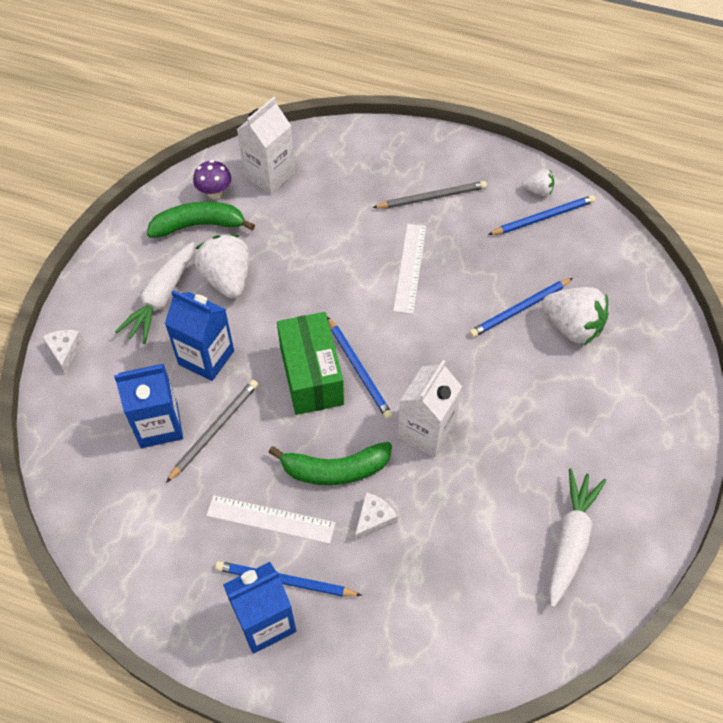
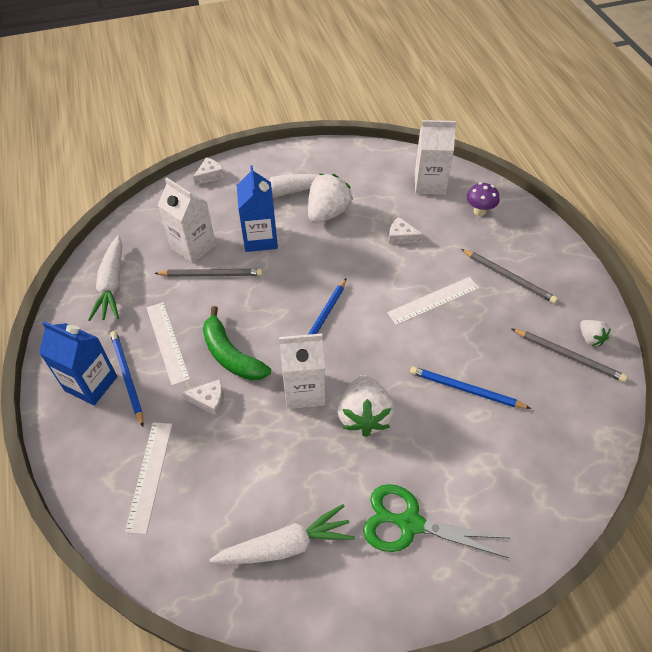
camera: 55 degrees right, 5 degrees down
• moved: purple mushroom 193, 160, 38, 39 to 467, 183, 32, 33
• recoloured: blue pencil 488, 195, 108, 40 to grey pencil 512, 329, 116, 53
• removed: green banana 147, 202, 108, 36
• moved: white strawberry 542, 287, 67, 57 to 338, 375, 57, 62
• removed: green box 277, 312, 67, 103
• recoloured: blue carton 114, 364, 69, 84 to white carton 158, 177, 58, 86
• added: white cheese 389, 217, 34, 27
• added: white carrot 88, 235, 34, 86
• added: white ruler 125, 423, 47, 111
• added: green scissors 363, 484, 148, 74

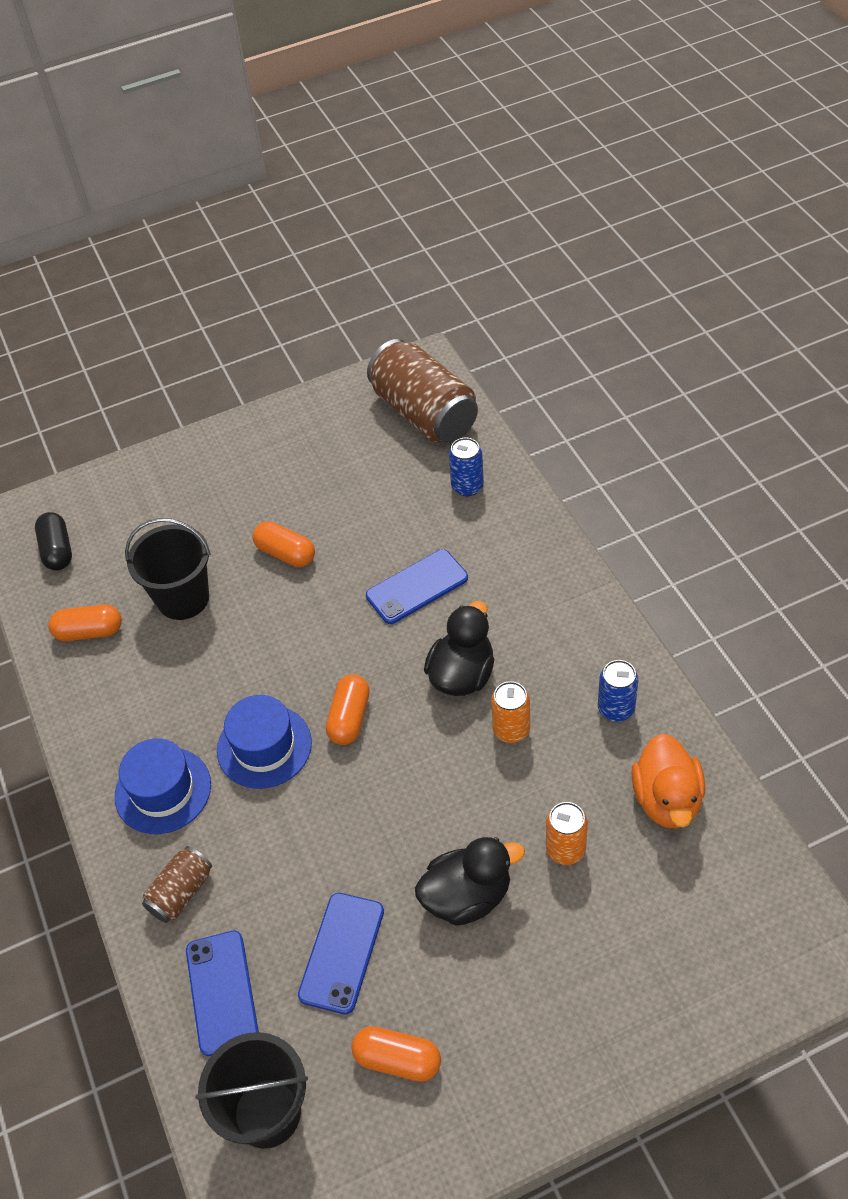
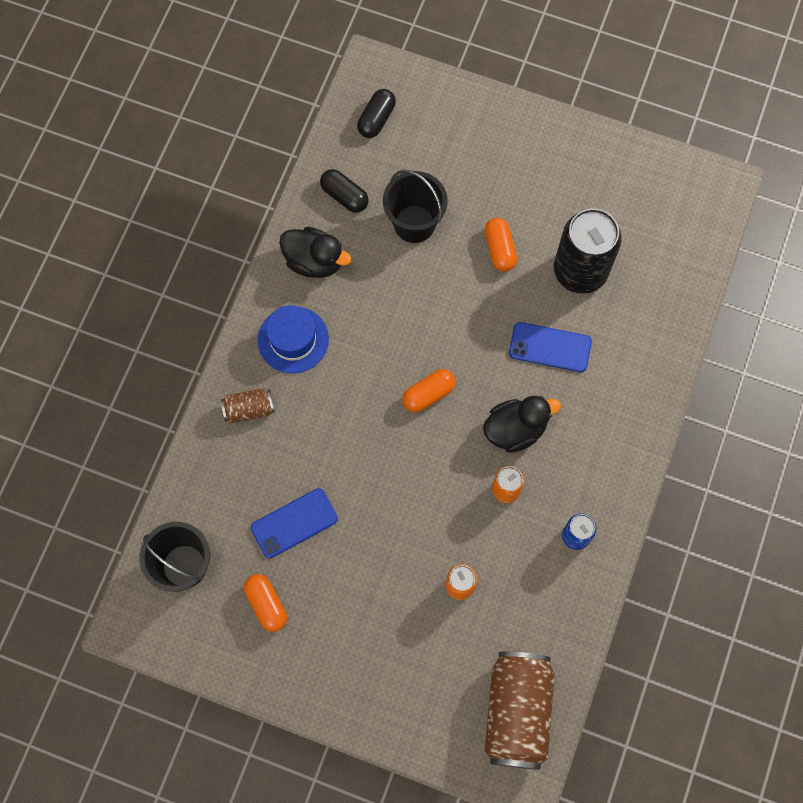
camera: 40 degrees right, 20 degrees up
• moved: brown can 367, 339, 111, 104 to 484, 651, 71, 119
• removed: blue can 449, 438, 35, 58
• recoloured: orange capsule 48, 604, 74, 37 to black capsule 320, 169, 49, 44
• removed: blue hat 217, 695, 95, 94
• removed: orange duck 631, 733, 74, 96
• moved: black duck 415, 837, 110, 89 to 279, 227, 72, 51
• removed: blue phone 186, 931, 73, 125
• added: black can 554, 208, 68, 86

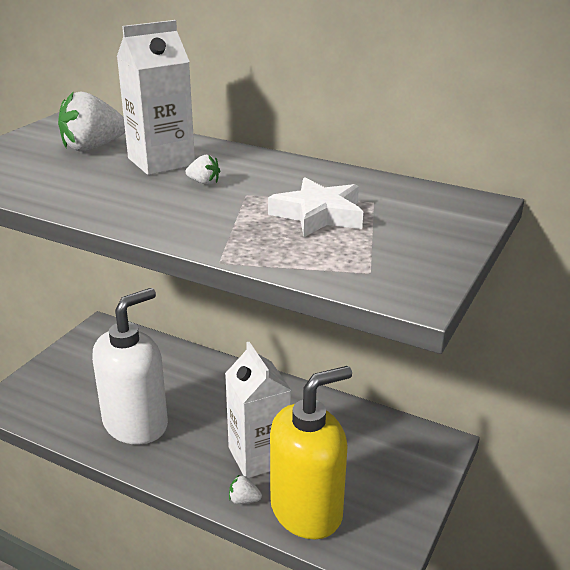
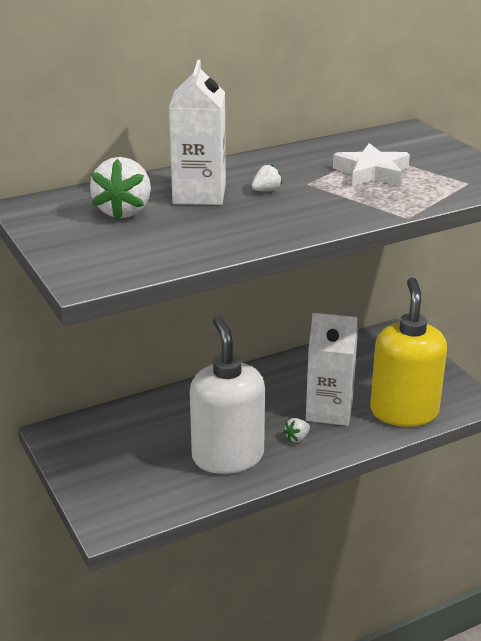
camera: 55 degrees left, 0 degrees up
• moved: white strawberry 229, 474, 33, 30 to 283, 418, 27, 24

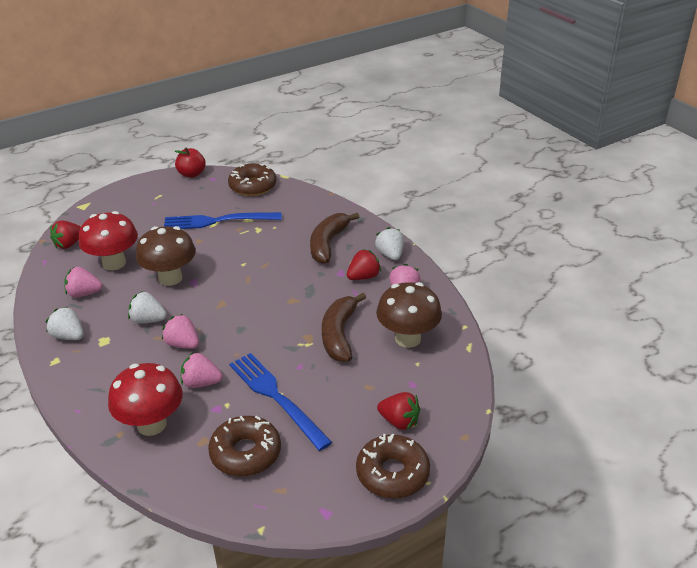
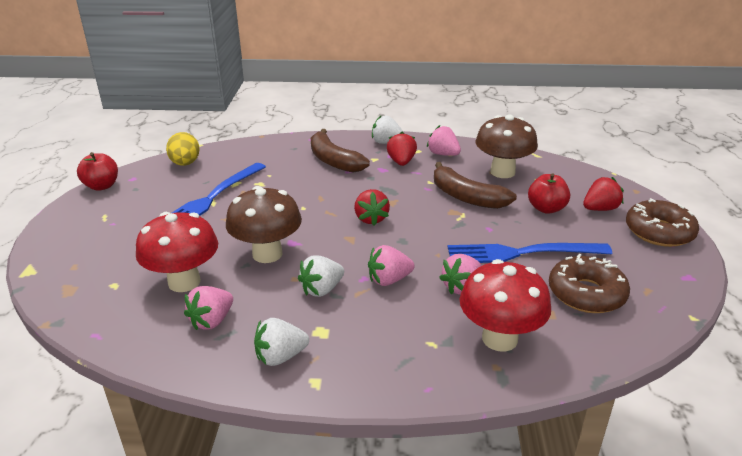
camera: 55 degrees left, 5 degrees down
• replaced: brown donut 228, 163, 48, 33 to yellow egg 166, 132, 34, 34
• moved: red strawberry 50, 220, 31, 29 to 354, 189, 36, 37
• added: red apple 528, 173, 42, 41

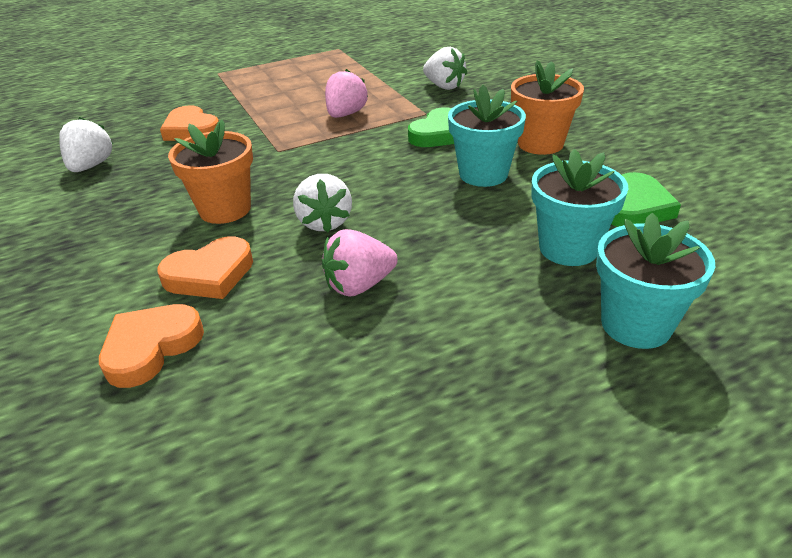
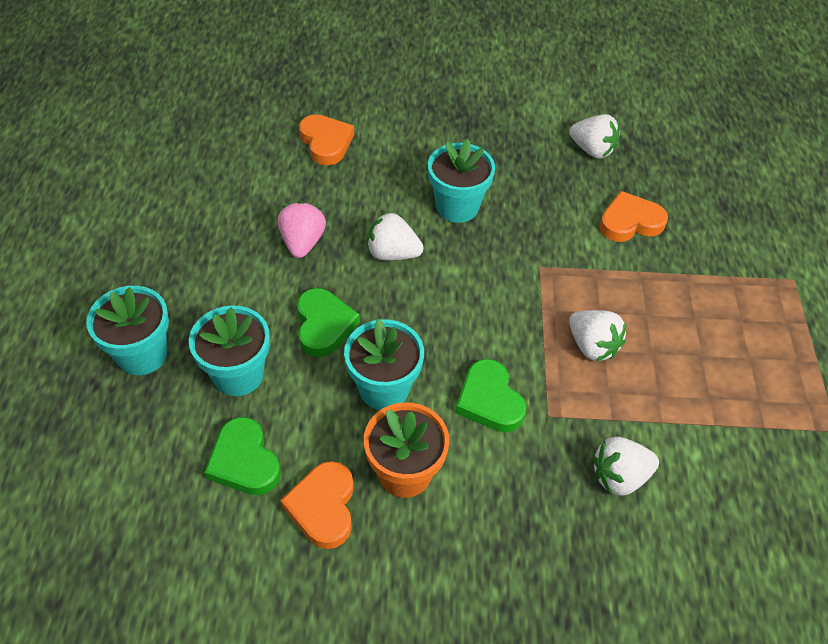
camera: 115 degrees right, 15 degrees up
• recoloured: pink strawberry 325, 69, 43, 49 to white strawberry 569, 310, 57, 51
• recoloured: orange flower pot 168, 120, 85, 104 to turquoise flower pot 428, 139, 67, 84
• moved: orange heart 157, 236, 96, 63 to 280, 461, 74, 88
• added: green heart 297, 288, 63, 69

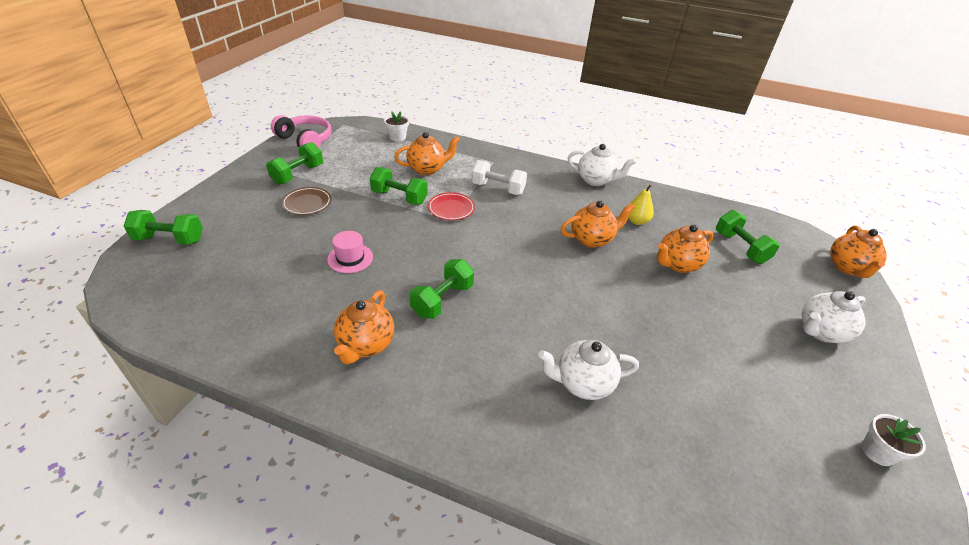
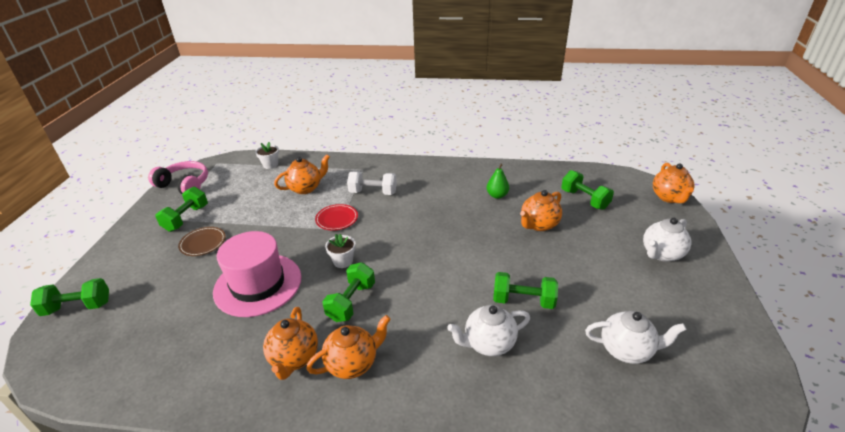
camera: 10 degrees left, 5 degrees down
• moved: white teapot 568, 144, 68, 42 to 585, 311, 102, 53
• moved: green dumbbell 370, 167, 58, 38 to 493, 272, 65, 37
• recoloured: yellow pear 628, 184, 26, 41 to green pear 486, 164, 23, 35
• moved: orange teapot 561, 201, 74, 47 to 306, 315, 85, 64
• resized: pink hat 327, 231, 46, 42 = 213, 231, 88, 86 x2.10
• moved: white flower pot 862, 414, 64, 52 to 325, 234, 31, 34

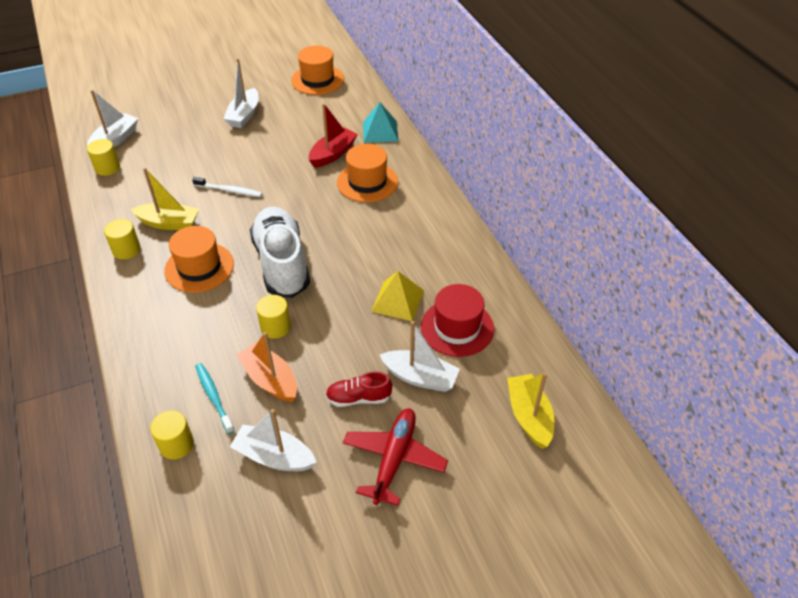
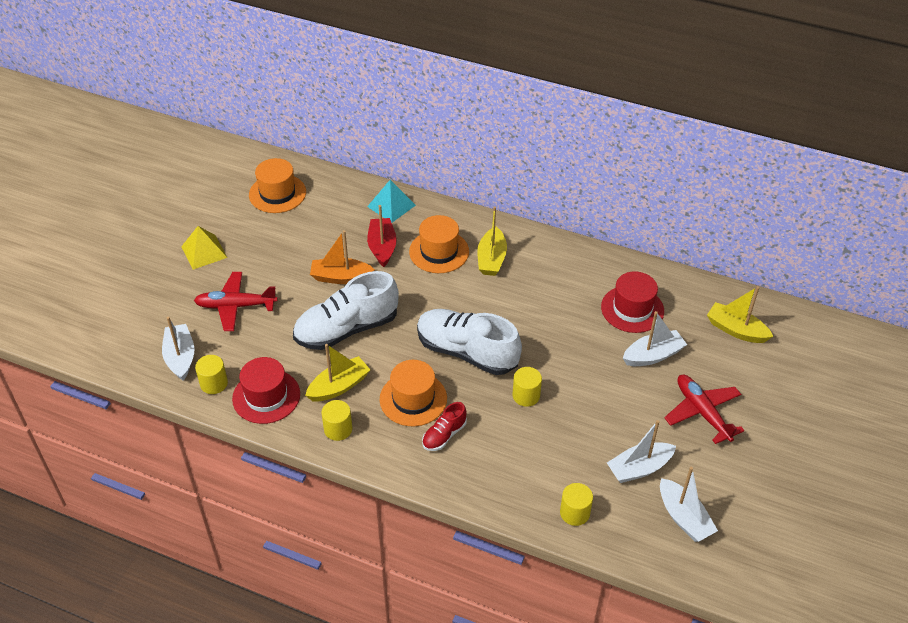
camera: 45 degrees left, 0 degrees up
• moved: white boat 223, 58, 35, 70 to 660, 467, 58, 75
• replaced: white toothbrush 192, 177, 70, 20 to white shoe 293, 271, 106, 79
• moved: yellow pyramid 371, 271, 53, 50 to 181, 226, 46, 44
• moved: orange boat 236, 332, 61, 70 to 310, 230, 65, 54
• removed: turquoise toothbrush 195, 363, 40, 71
• moved: red shoe 326, 371, 66, 36 to 422, 402, 45, 49
• added: yellow boat 477, 206, 30, 70
• added: red plane 194, 272, 84, 59
• added: red hat 232, 357, 68, 67

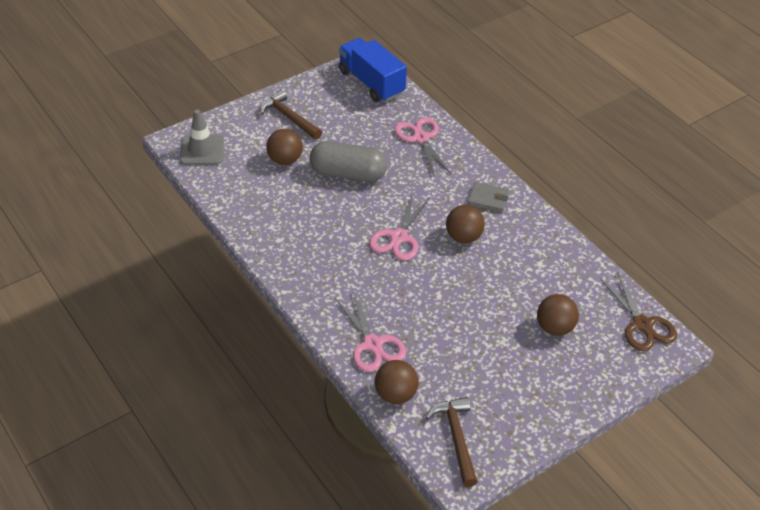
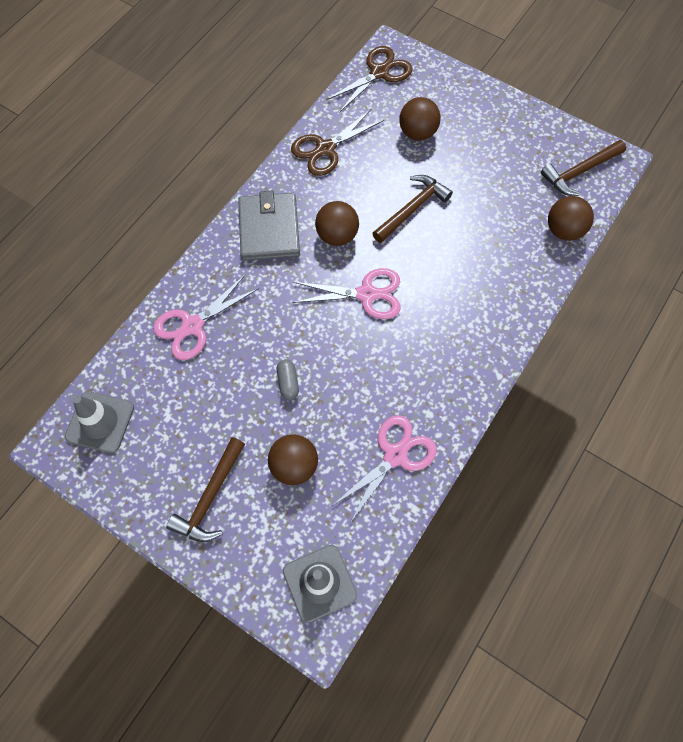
camera: 110 degrees left, 20 degrees up
• replaced: blue truck 339, 38, 68, 64 to grey traffic cone 65, 391, 69, 62
• resized: grey capsule 310, 141, 77, 41 = 277, 359, 22, 41 x0.42
• resized: grey wallet 468, 182, 42, 31 = 238, 191, 62, 70 x1.67
• moved: pink scissors 335, 291, 71, 81 to 332, 415, 105, 108
• added: brown scissors 291, 109, 93, 67
• added: brown hammer 372, 175, 81, 68

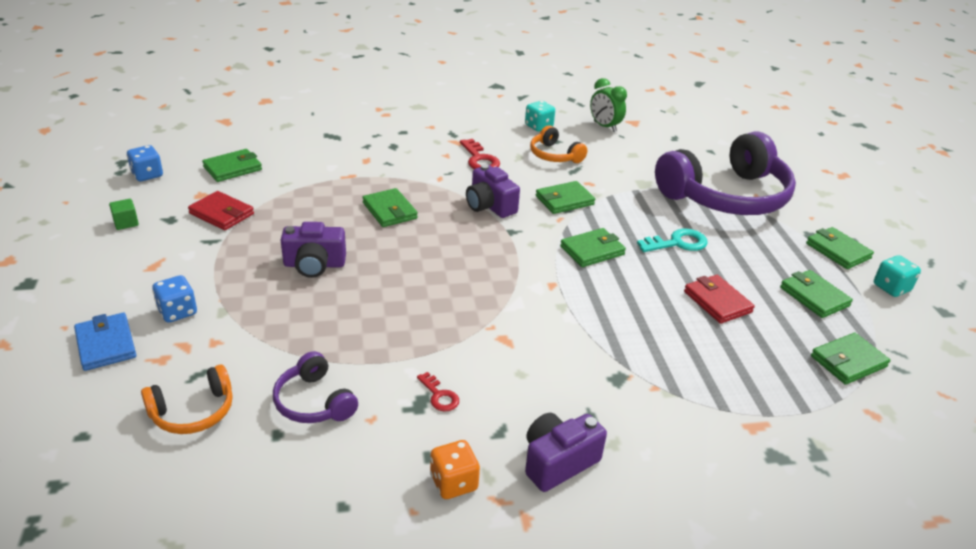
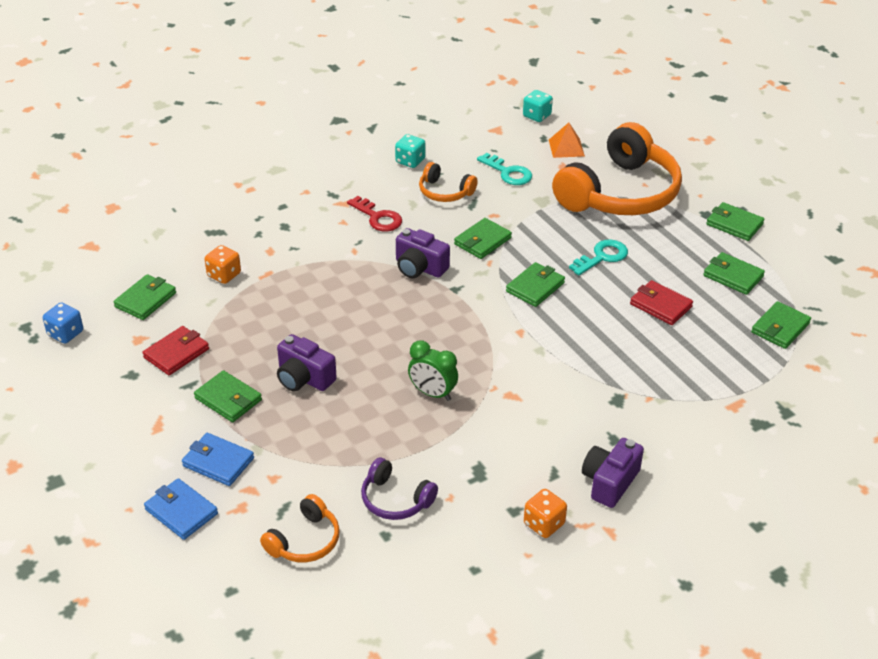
camera: 20 degrees left, 5 degrees up
• moved: green clock 590, 78, 37, 54 to 408, 340, 50, 61
• recoloured: purple headphones 655, 131, 141, 84 to orange headphones 552, 122, 130, 93
• moved: green wallet 362, 188, 56, 39 to 194, 370, 68, 52
• turned: red wallet 188, 191, 66, 39 = 142, 326, 67, 49 60 degrees counterclockwise
• removed: green cube 109, 199, 30, 31
• turned: purple camera 281, 222, 65, 56 = 277, 334, 60, 58 60 degrees clockwise
• moved: turquoise dice 874, 255, 47, 42 to 523, 90, 30, 32
• replaced: blue dice 152, 275, 45, 48 to blue wallet 182, 433, 72, 53
• removed: red key 417, 372, 42, 40
• added: orange pyramid 549, 123, 36, 35
• added: turquoise key 477, 153, 55, 32
• added: orange dice 205, 245, 36, 39

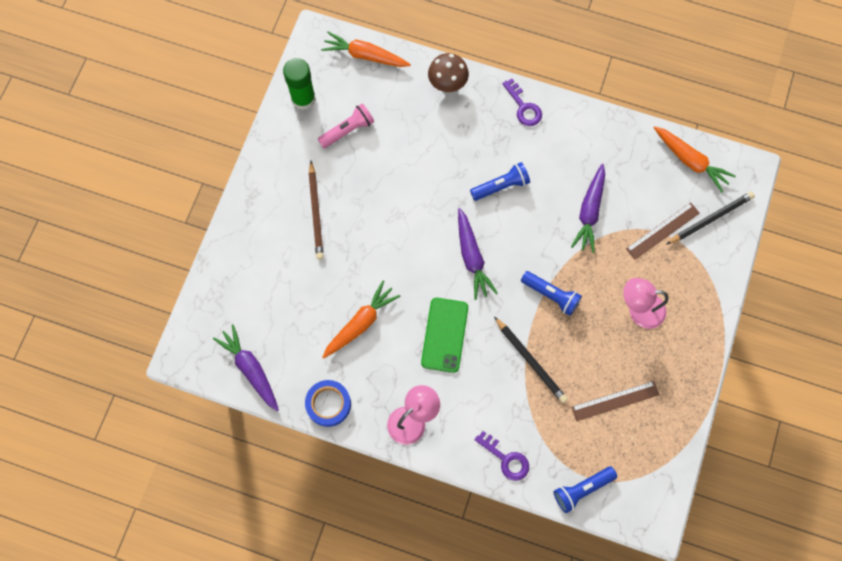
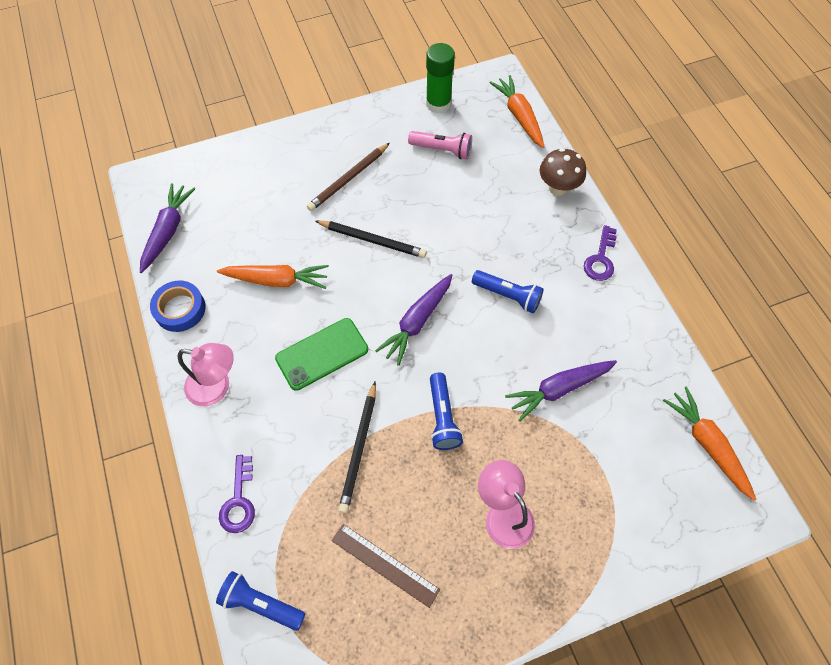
camera: 50 degrees right, 10 degrees down
• turned: orange carrot 654, 126, 82, 66 = 663, 386, 93, 115 150 degrees clockwise
• moved: black pencil 666, 192, 89, 53 to 315, 220, 112, 38
• removed: brown ruler 626, 202, 74, 58

